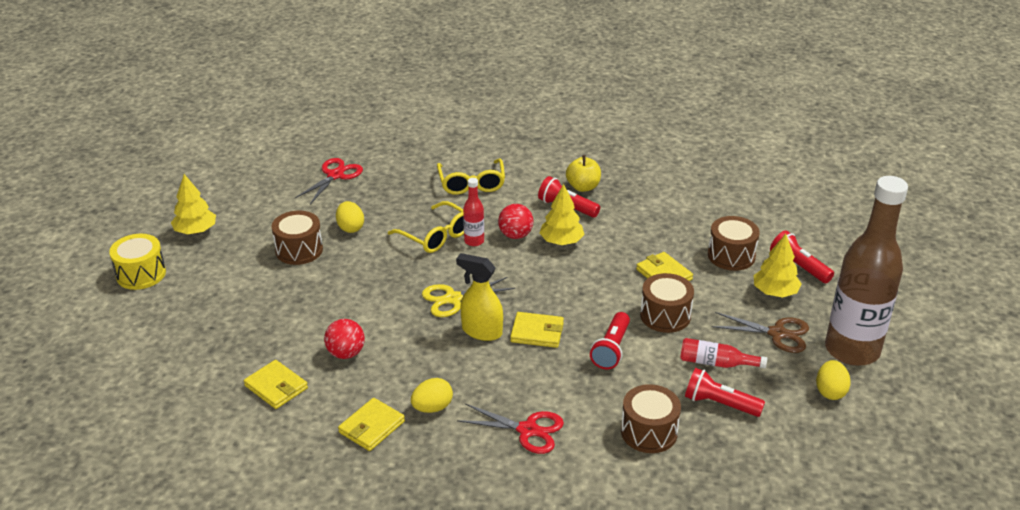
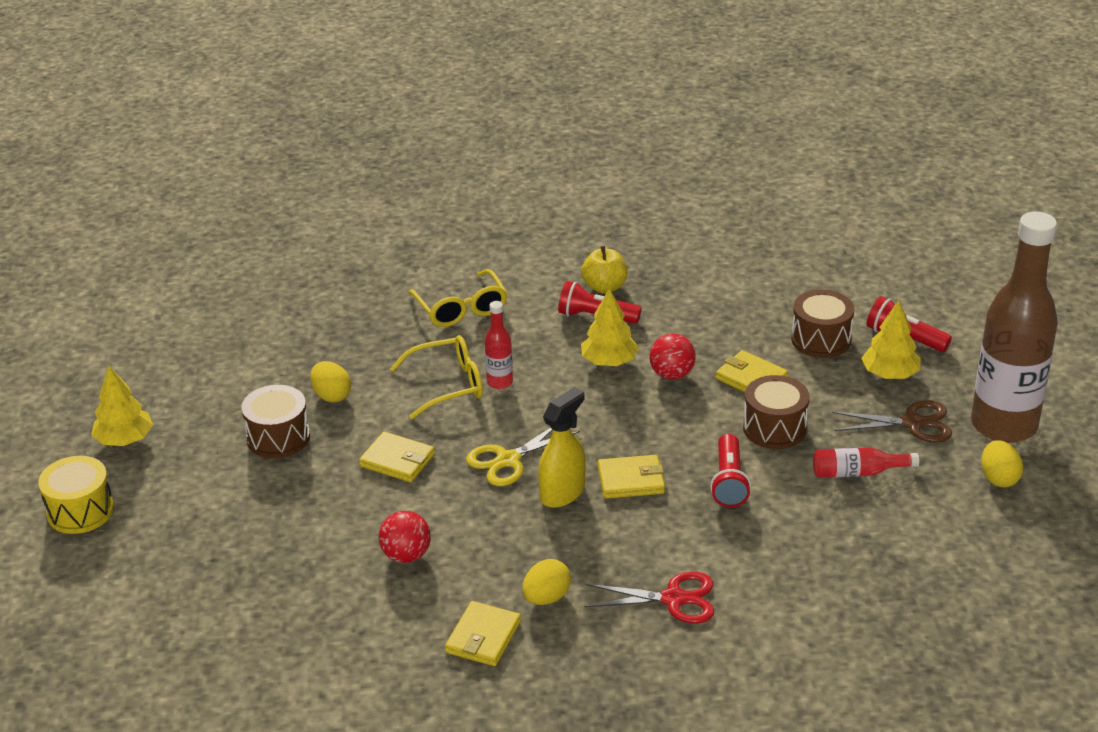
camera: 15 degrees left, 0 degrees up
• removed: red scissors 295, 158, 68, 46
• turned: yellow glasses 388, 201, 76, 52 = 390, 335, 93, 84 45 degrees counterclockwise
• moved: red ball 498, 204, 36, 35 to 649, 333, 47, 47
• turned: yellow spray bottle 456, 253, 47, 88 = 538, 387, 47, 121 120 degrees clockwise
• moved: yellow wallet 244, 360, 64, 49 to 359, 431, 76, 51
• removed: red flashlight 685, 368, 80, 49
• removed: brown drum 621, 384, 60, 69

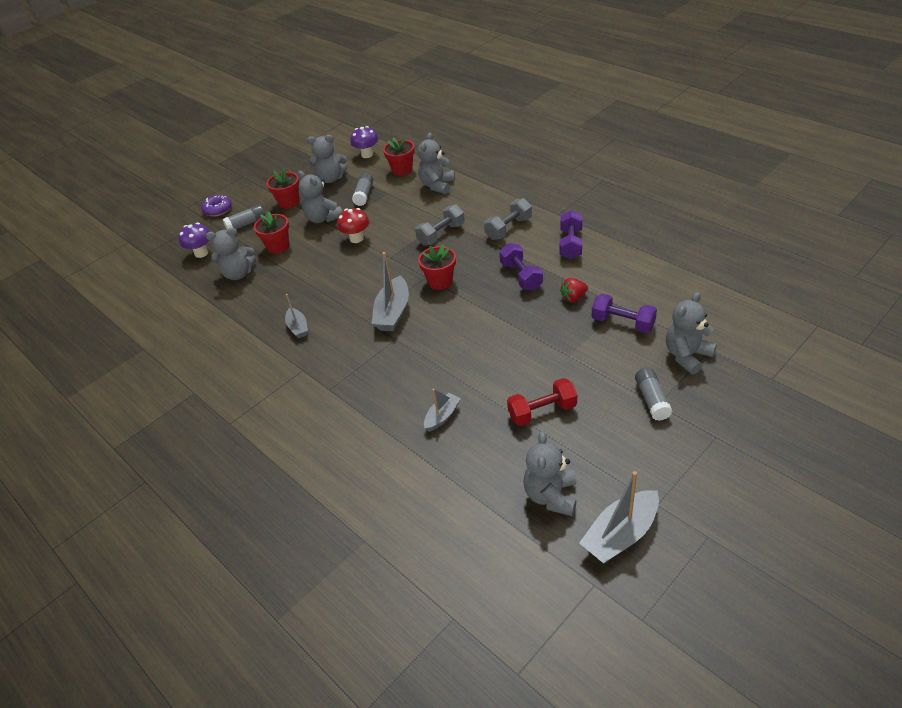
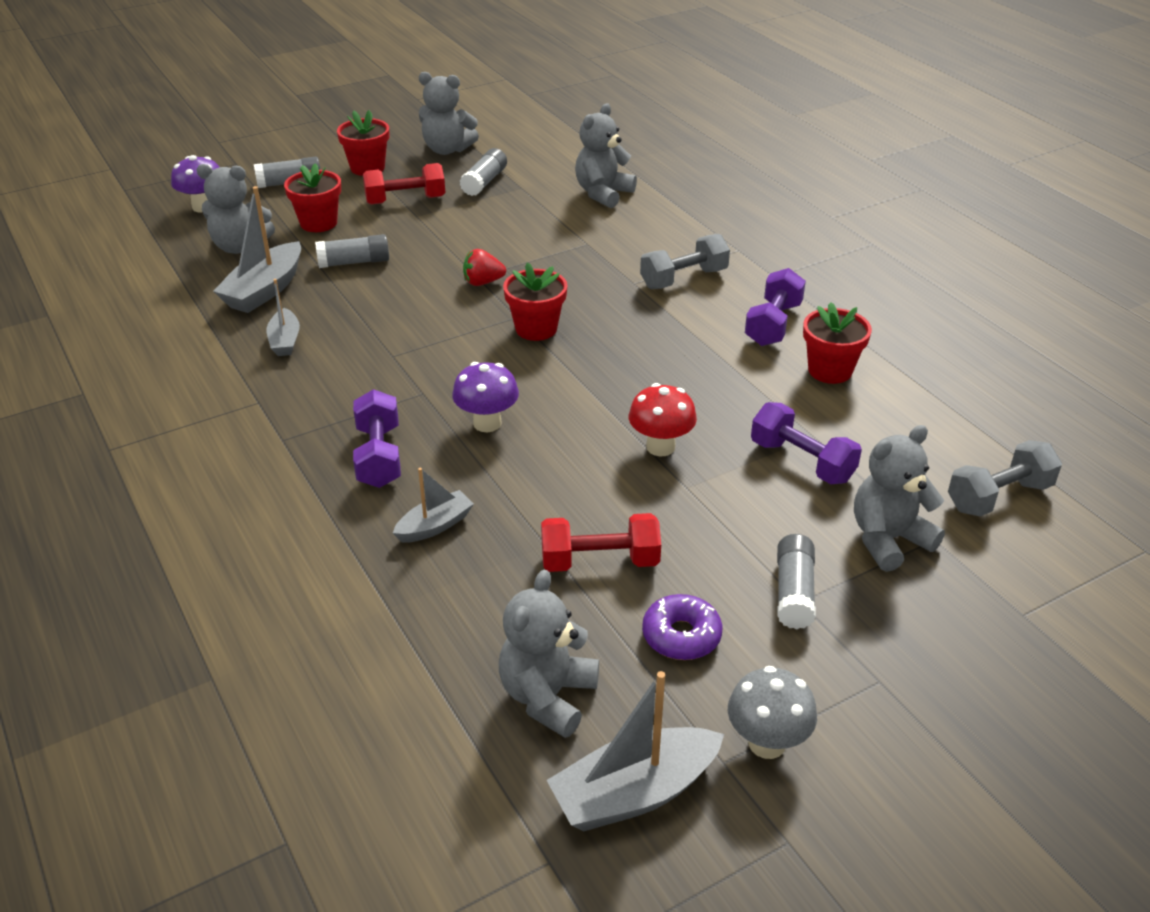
camera: 10 degrees right, 5 degrees down
• moved: purple mushroom 350, 126, 28, 32 to 452, 362, 67, 70
• moved: red flower pot 383, 137, 32, 39 to 803, 302, 69, 82
• replaced: grey teddy bear 298, 171, 45, 52 to red dumbbell 363, 163, 82, 42
• moved: purple donut 201, 195, 31, 22 to 642, 594, 80, 66
• moved: grey dumbbell 415, 204, 50, 42 to 948, 440, 114, 76
• moved: red mushroom 337, 208, 32, 35 to 629, 383, 68, 73
• moved: purple dumbbell 499, 243, 44, 47 to 353, 389, 48, 99
• moved: grey boat 372, 252, 37, 79 to 213, 186, 88, 127
• moved: red strawberry 560, 278, 28, 24 to 463, 249, 43, 37
• added: grey glue stick 315, 234, 74, 34
• added: grey mushroom 728, 666, 89, 93

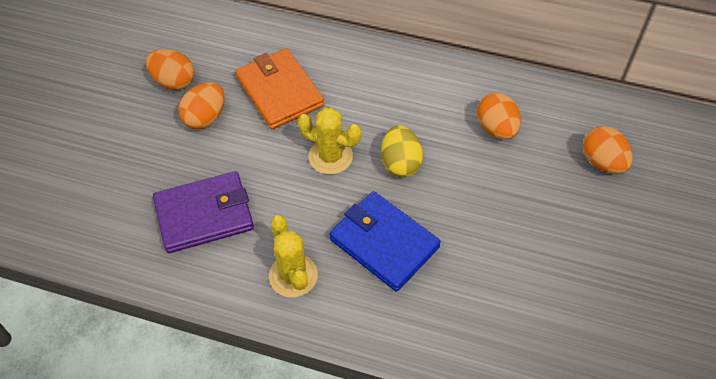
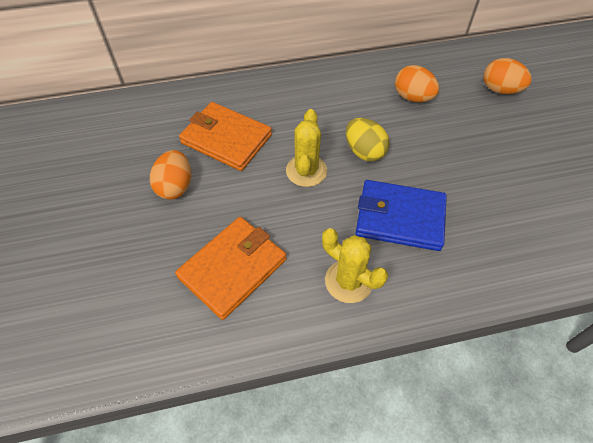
camera: 30 degrees left, 0 degrees up
• removed: orange egg 146, 49, 48, 41
• turned: yellow cactus 297, 108, 64, 67 = 286, 109, 41, 78 75 degrees counterclockwise
• recoloured: purple wallet 153, 171, 101, 82 to orange wallet 175, 217, 112, 103

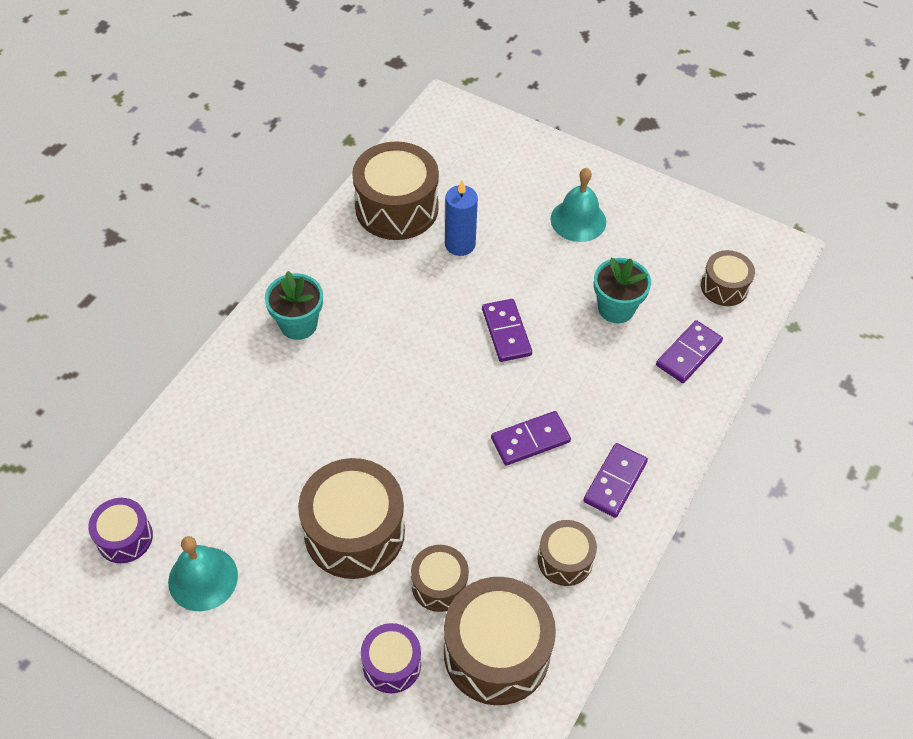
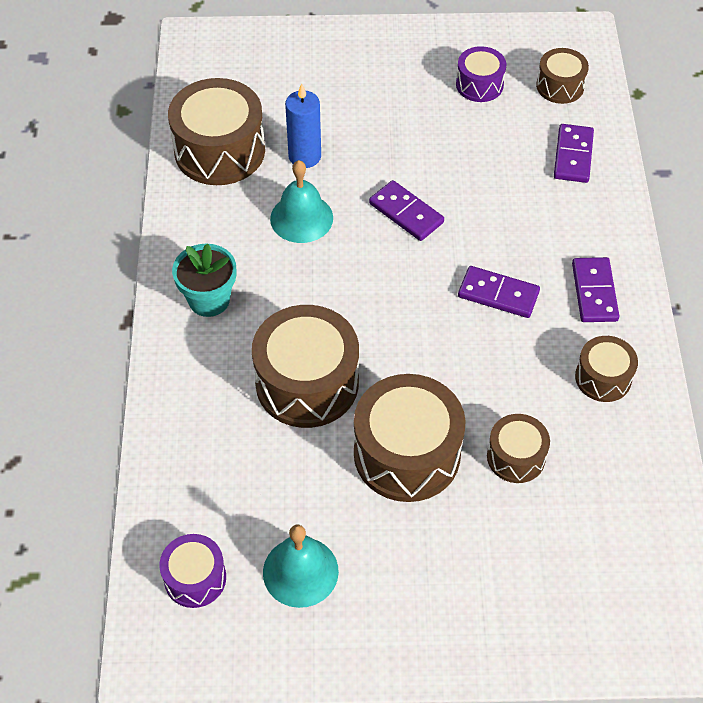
camera: 30 degrees left, 0 degrees up
• moved: turquoise bell 550, 168, 56, 74 to 270, 160, 63, 83
• removed: turquoise flower pot 594, 258, 57, 65
• turned: purple domino 491, 411, 80, 55 = 458, 266, 82, 52 75 degrees clockwise
• moved: brown drum 444, 577, 112, 128 to 252, 305, 107, 123
• moved: purple drum 361, 623, 60, 70 to 456, 46, 50, 56

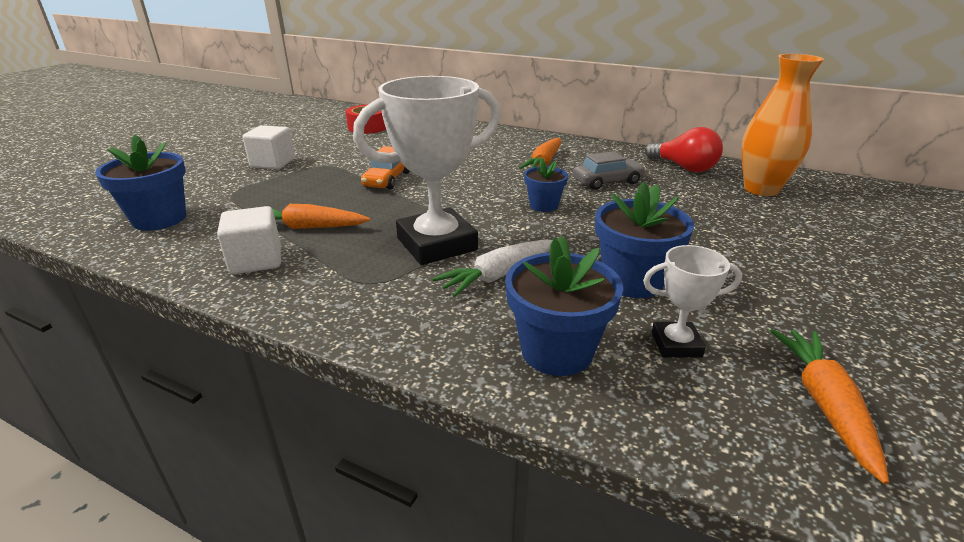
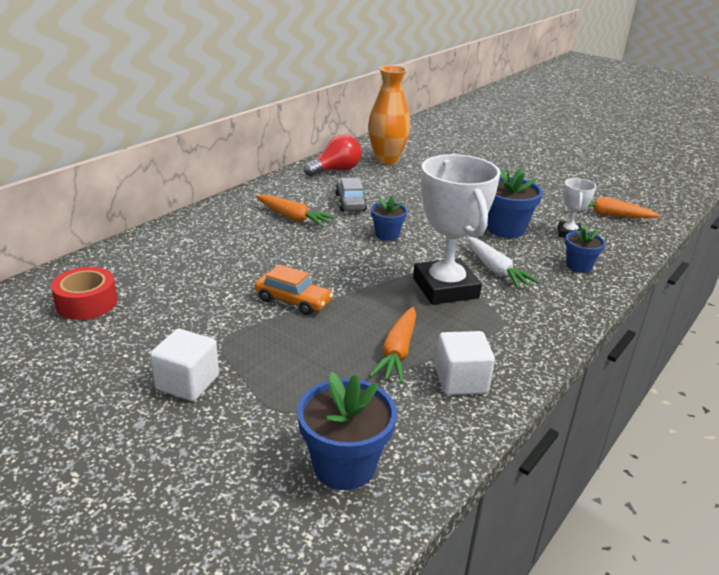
camera: 80 degrees left, 0 degrees up
• resized: blue flower pot 505, 236, 118, 140 = 565, 225, 40, 48 x0.61

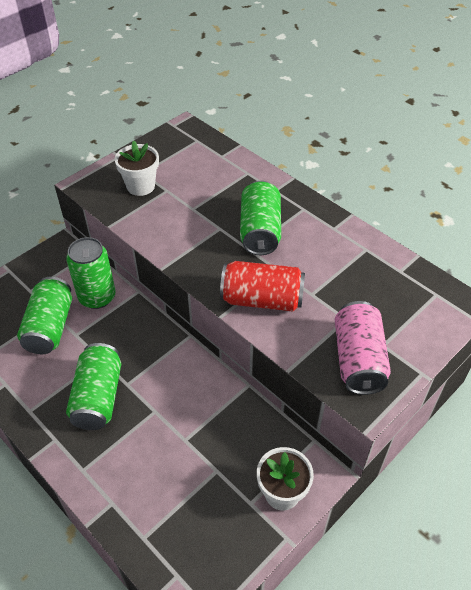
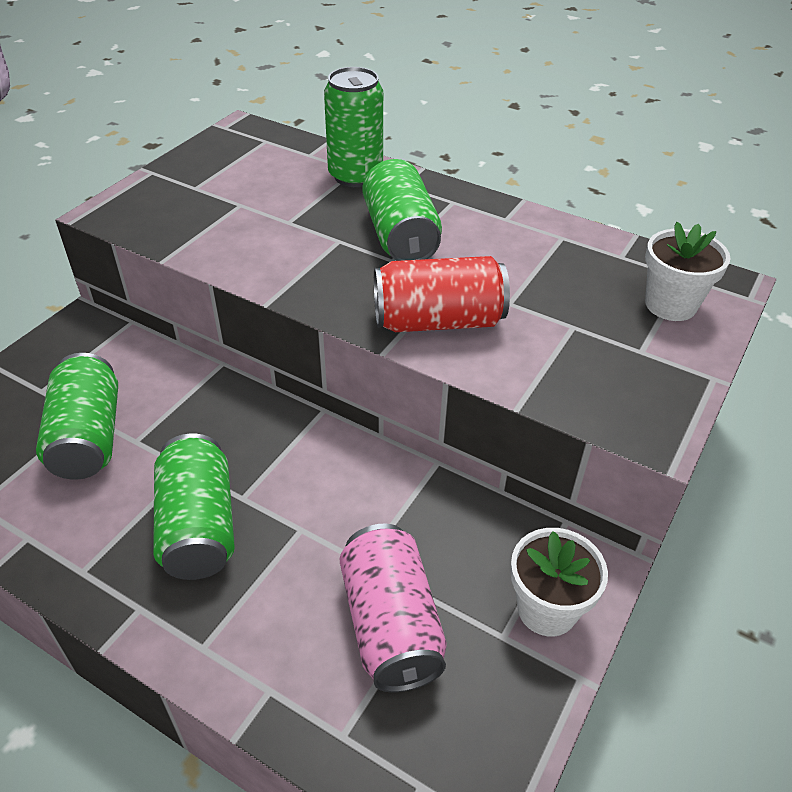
camera: 15 degrees left, 5 degrees down
• moved: white flower pot 115, 141, 44, 55 to 645, 222, 86, 99
• moved: green can 66, 237, 50, 72 to 324, 67, 59, 120
• moved: pink can 335, 301, 56, 94 to 340, 524, 107, 169

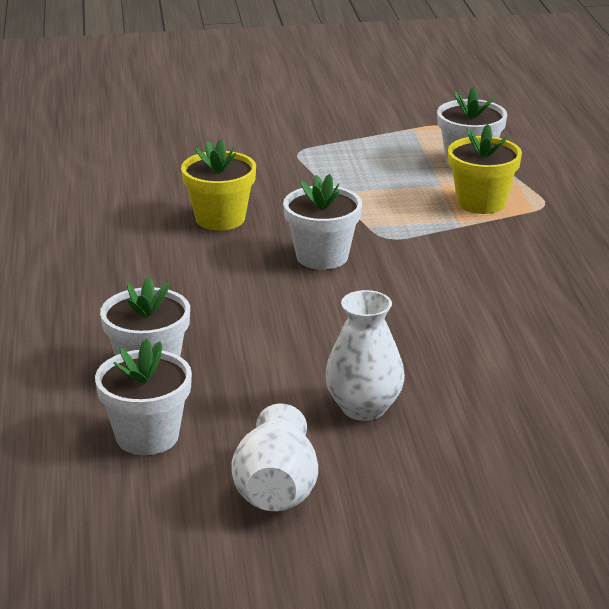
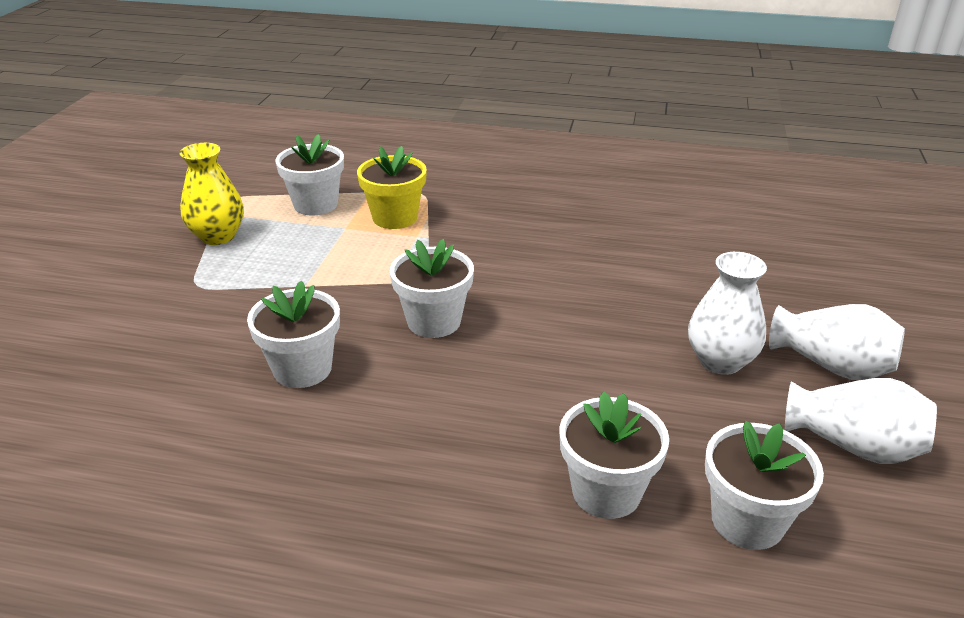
camera: 70 degrees left, 5 degrees up
• recoloured: yellow flower pot 181, 139, 75, 92 to white flower pot 247, 281, 93, 107
• added: yellow vase 179, 143, 65, 102
• added: white vase 769, 304, 136, 76

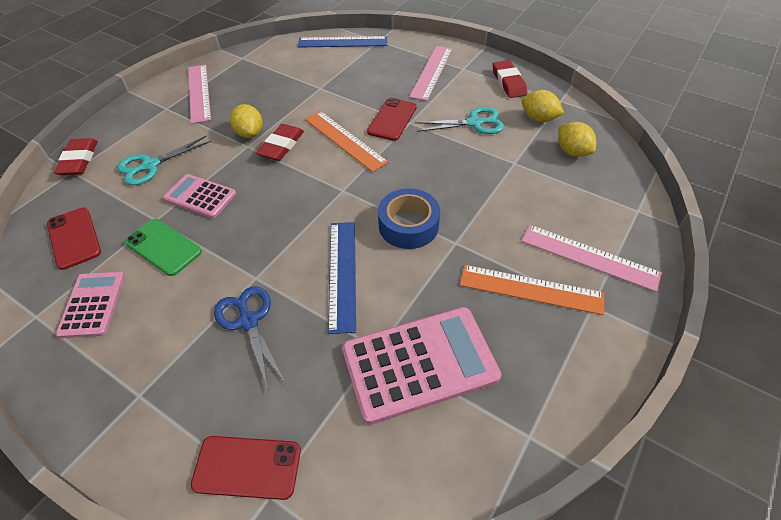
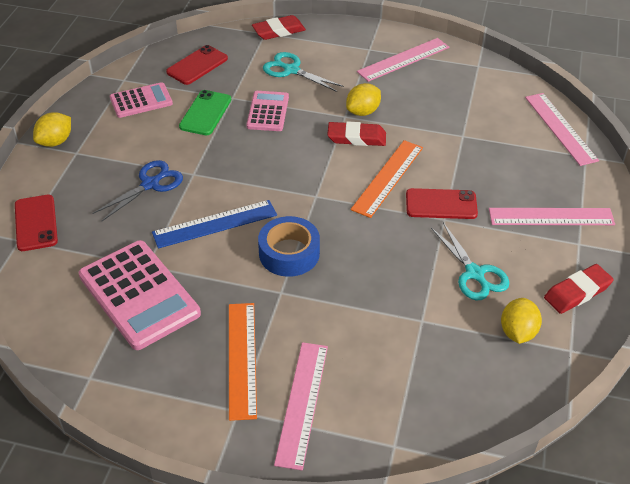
camera: 70 degrees right, 5 degrees down
• recoloured: blue ruler 298, 36, 89, 12 to pink ruler 525, 93, 74, 73
• moved: yellow lemon 558, 122, 38, 35 to 33, 112, 38, 35

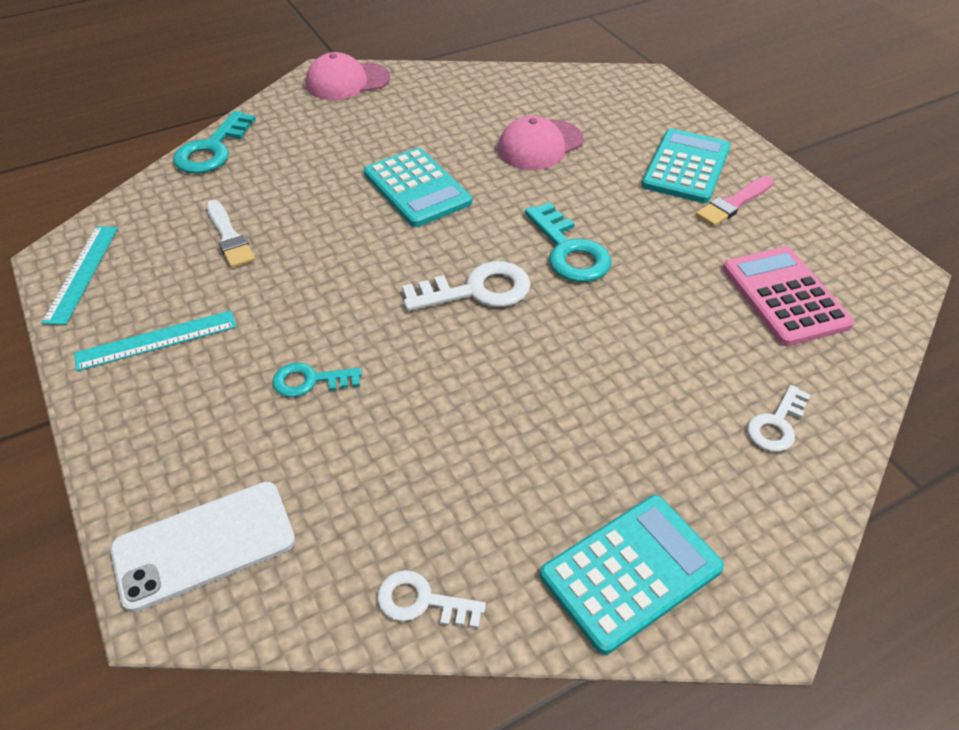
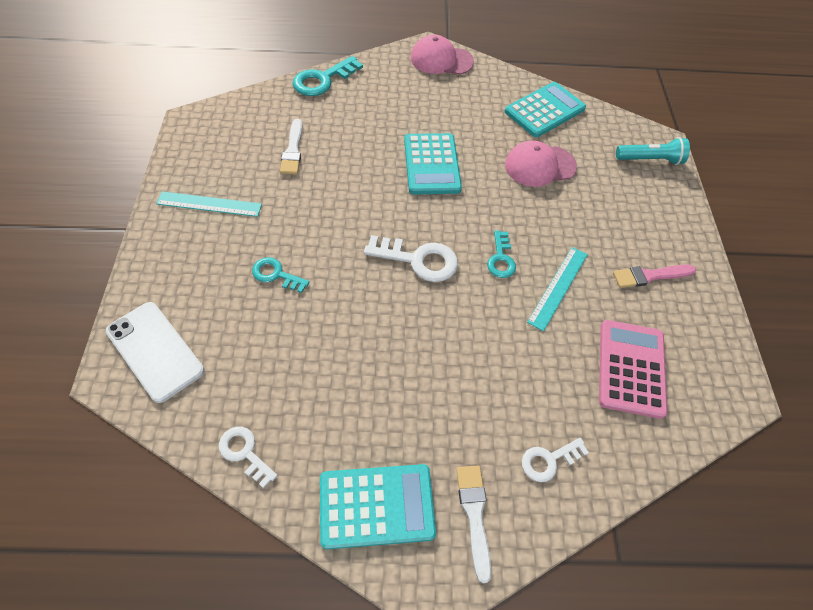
camera: 25 degrees right, 10 degrees up
• moved: turquoise calculator 642, 129, 88, 74 to 504, 82, 82, 55
• resized: turquoise key 525, 202, 87, 80 = 487, 231, 29, 47 x0.62
• moved: turquoise ruler 42, 226, 76, 99 to 527, 247, 61, 85
• turned: white phone 110, 482, 185, 130 = 106, 302, 98, 101 45 degrees clockwise
• added: turquoise flashlight 616, 137, 74, 28
• added: white brush 456, 466, 36, 117

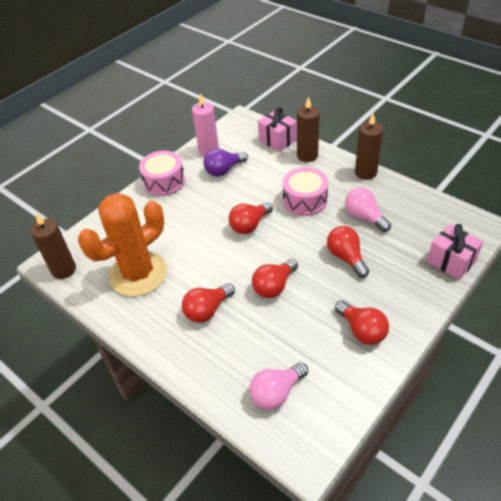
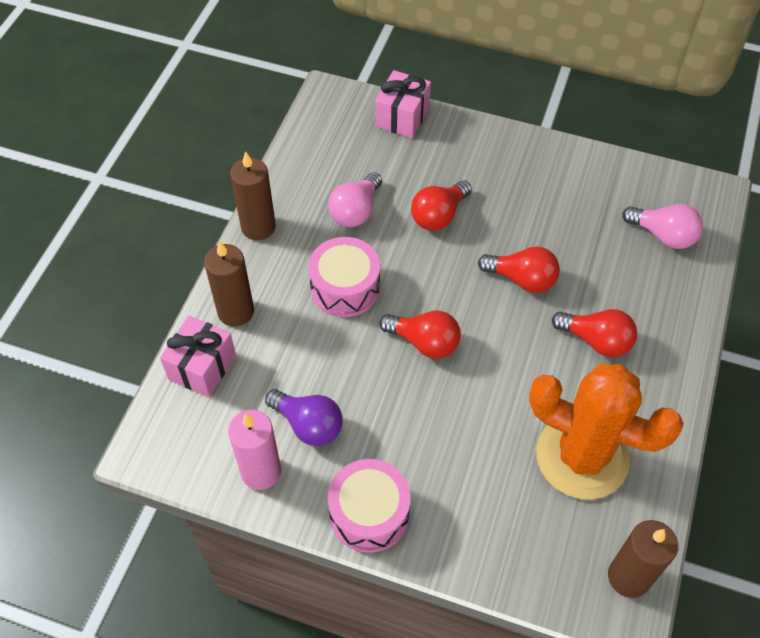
camera: 115 degrees left, 10 degrees up
• removed: red light bulb 335, 301, 54, 44

